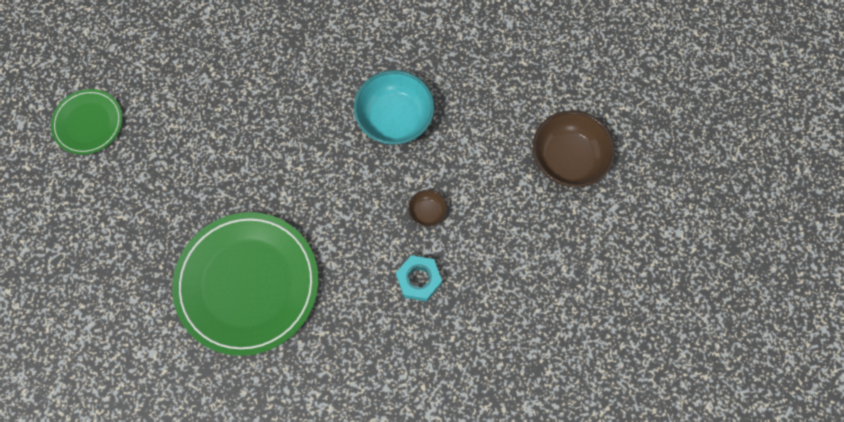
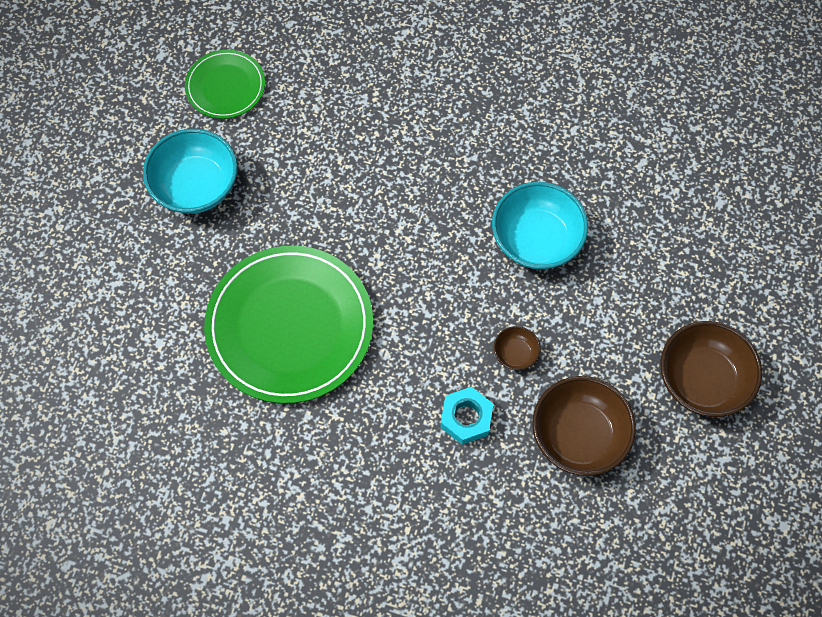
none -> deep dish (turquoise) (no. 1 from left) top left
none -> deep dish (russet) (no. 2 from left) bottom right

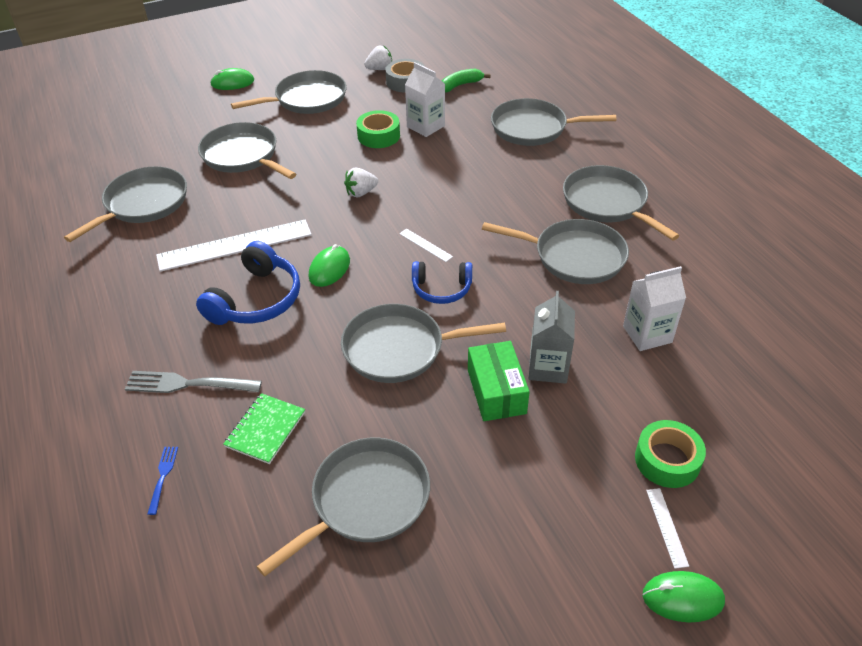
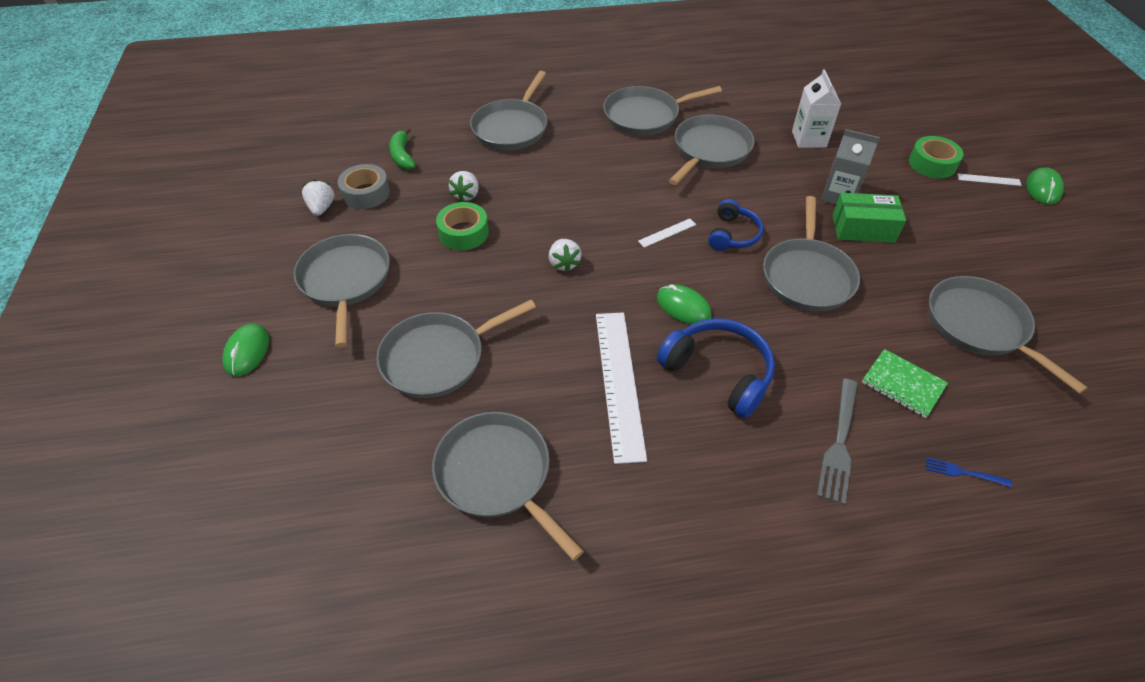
juice carton (white) (no. 1 from left) top centre -> toy strawberry (white) (no. 2 from left) top centre

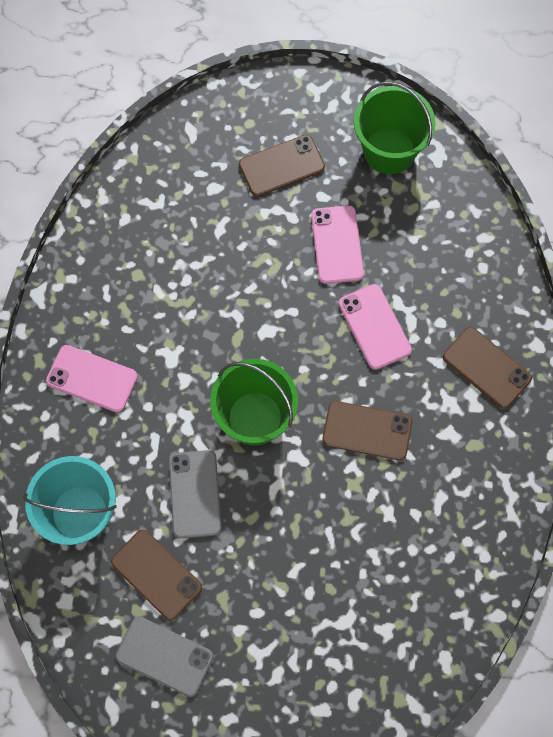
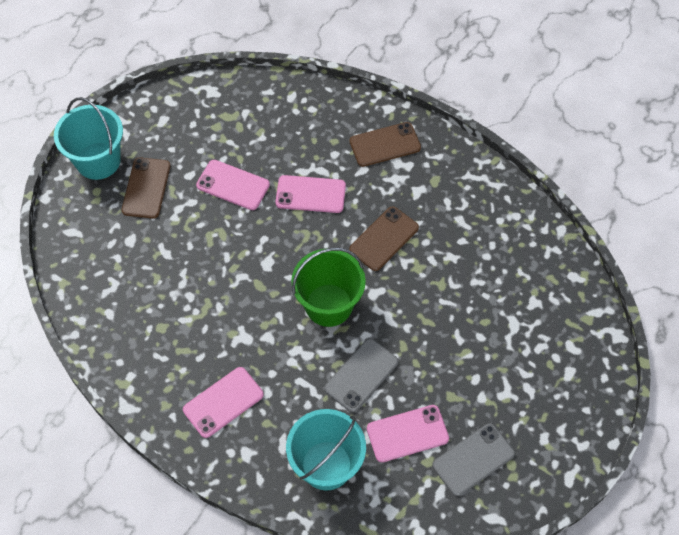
pail (leaf-green) (no. 2 from left) top right -> none
none -> pail (turquoise) (no. 1 from left) top left
mobile phone (russet) (no. 1 from left) bottom left -> mobile phone (rosy) (no. 4 from left) bottom centre
mobile phone (ash-grey) (no. 2 from left in the first image) bottom centre -> mobile phone (ash-grey) (no. 1 from left) bottom centre, 75 degrees counterclockwise

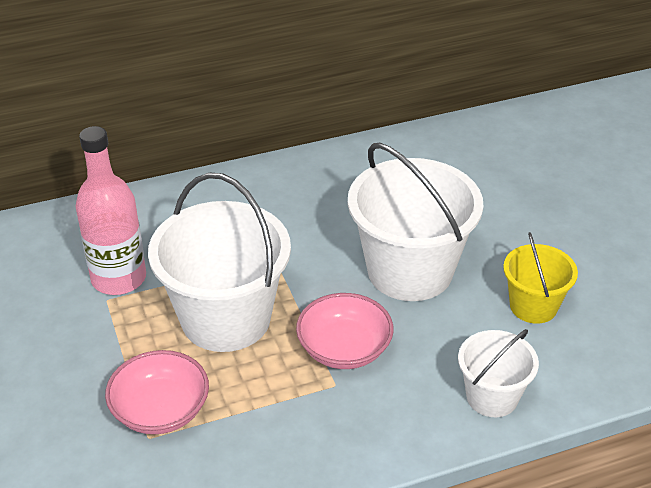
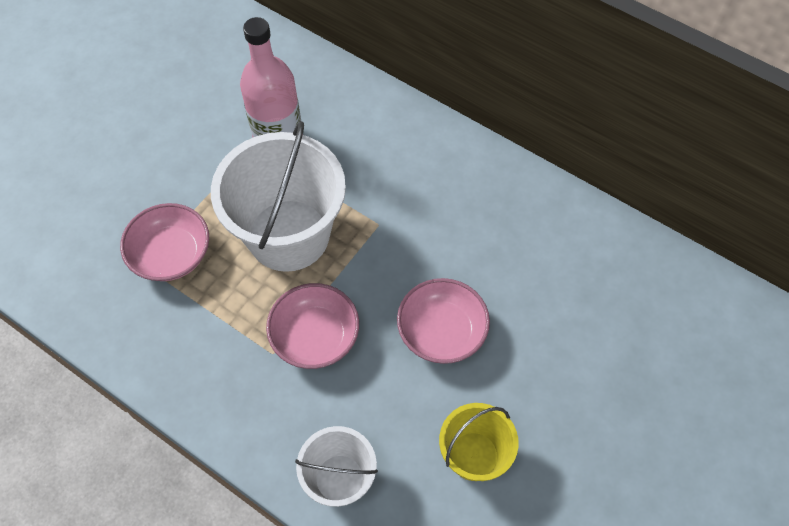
pail (white) (no. 2 from left) centre -> deep dish (rosy) (no. 3 from left) centre

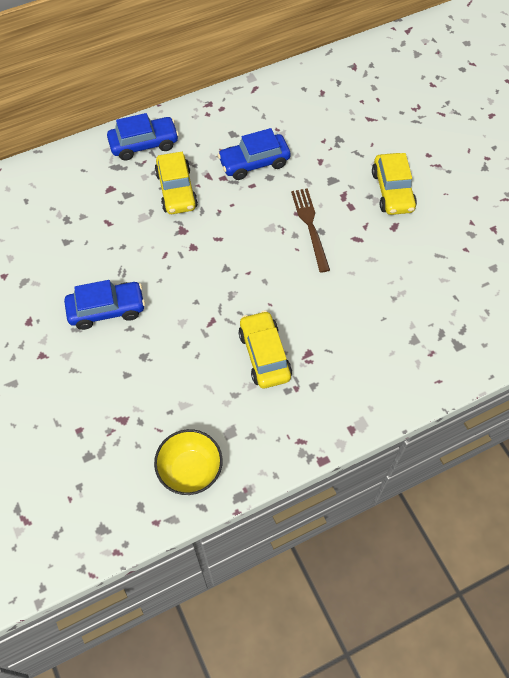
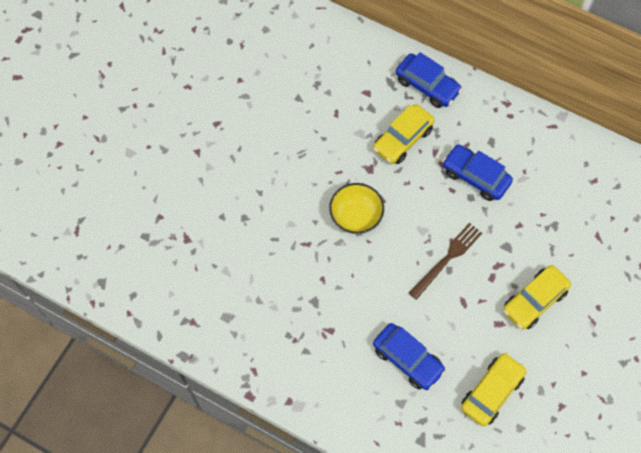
car (blue) (no. 1 from left) middle left -> car (blue) (no. 1 from left) bottom centre, shifted
deep dish (bright yellow) bottom centre -> deep dish (bright yellow) centre, shifted
car (bright yellow) (no. 2 from left) centre -> car (bright yellow) (no. 2 from left) bottom right, shifted

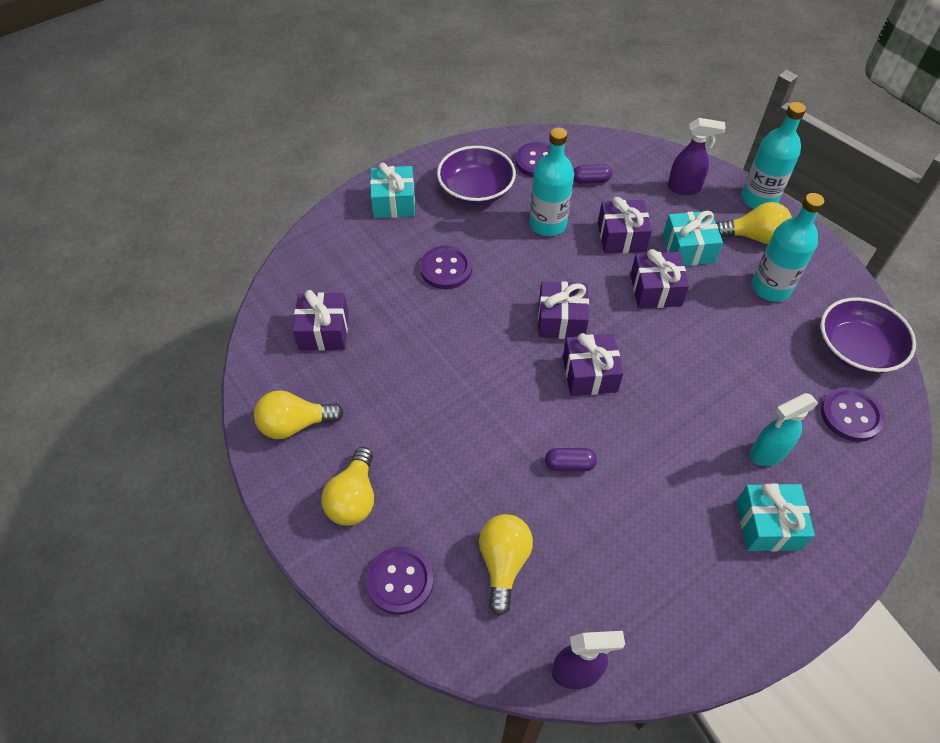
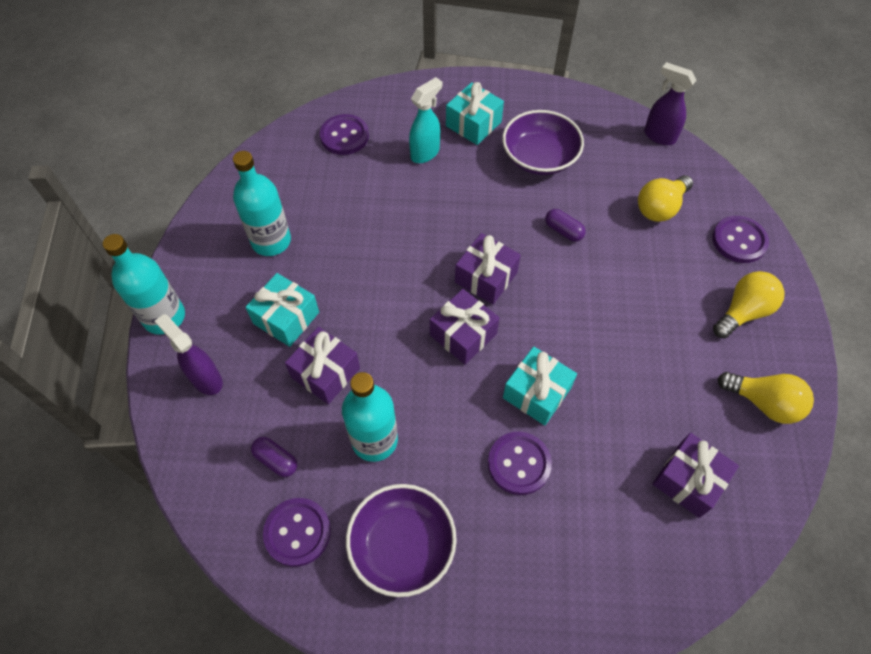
wrapped gift (violet) (no. 5 from left) middle right -> none
light bulb (bright yellow) (no. 4 from left) top right -> none
wrapped gift (turquoise) (no. 1 from left in the first image) top centre -> wrapped gift (turquoise) (no. 3 from left) centre, shifted
deep dish (violet) (no. 2 from left) middle right -> deep dish (violet) (no. 2 from left) top centre, shifted
spray cleaner (turquoise) middle right -> spray cleaner (turquoise) top centre, 60 degrees counterclockwise

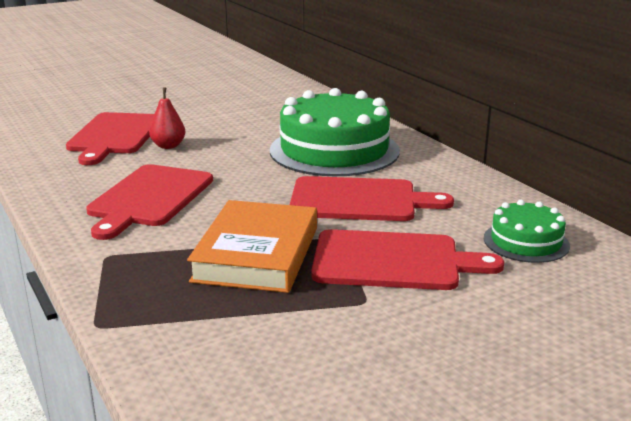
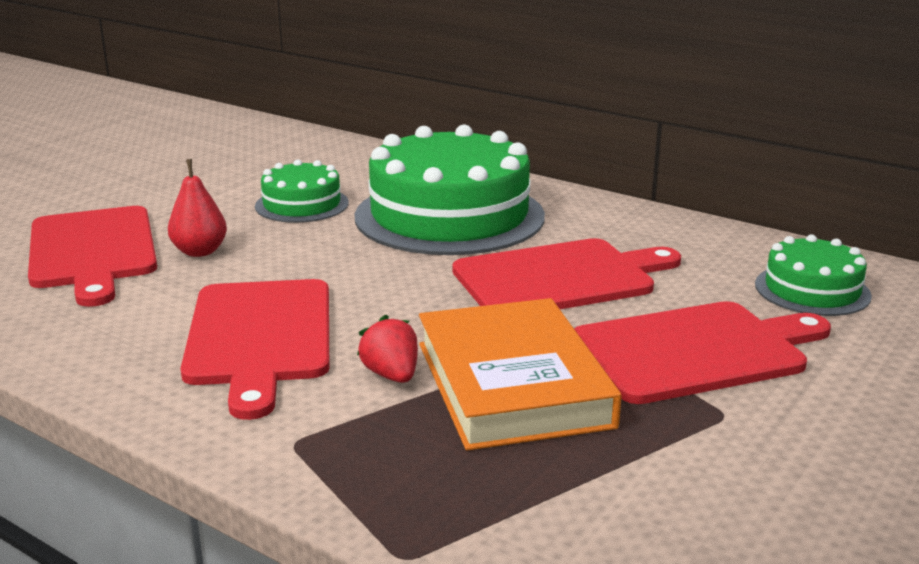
none -> layer cake (leaf-green) (no. 1 from left) middle left
none -> toy strawberry (red) centre

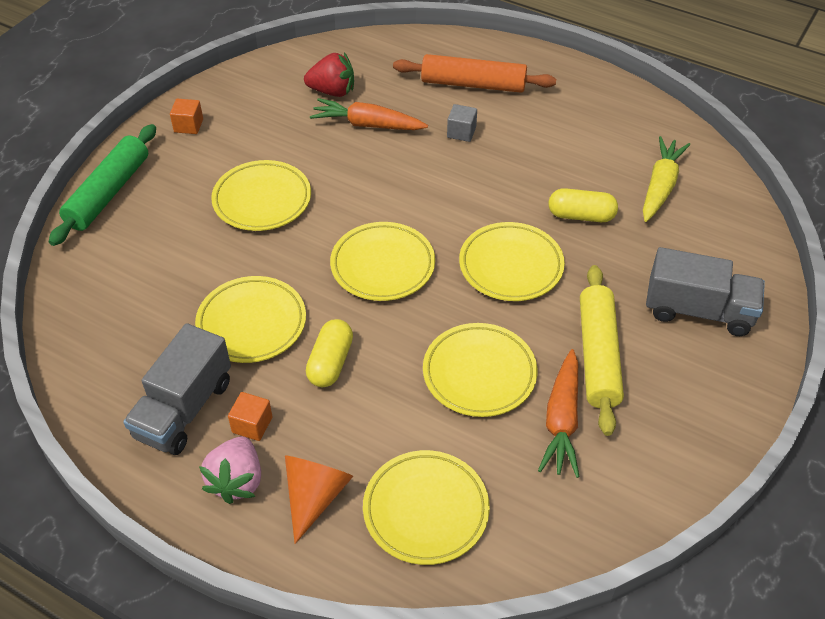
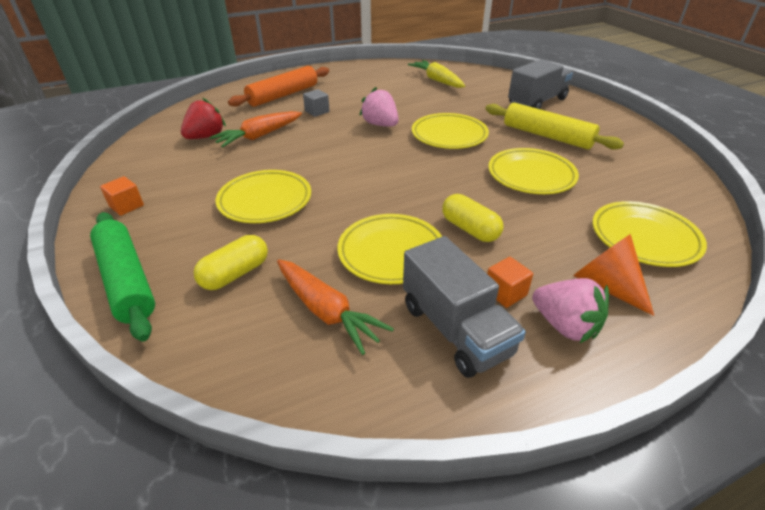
flat dish (bright yellow) (no. 3 from left) centre -> none
none -> toy strawberry (rosy) (no. 1 from left) top centre
carrot (orange) (no. 2 from left) bottom right -> carrot (orange) (no. 2 from left) centre, shifted
pill shape (bright yellow) (no. 2 from left in the first image) top right -> pill shape (bright yellow) (no. 1 from left) middle left, shifted

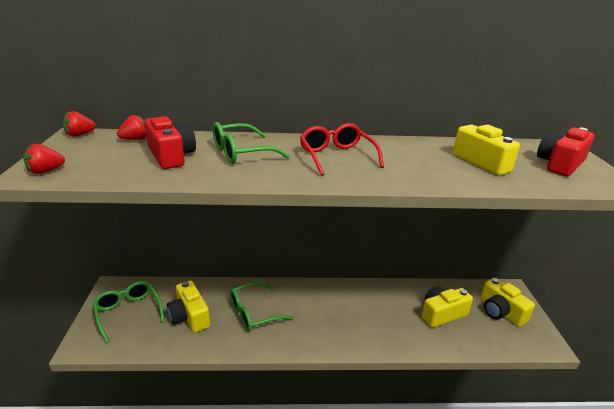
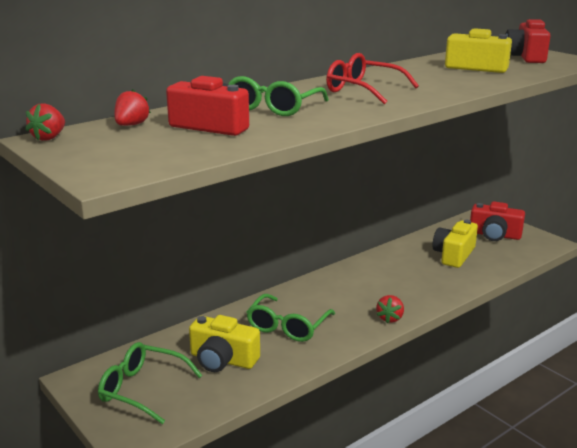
toy strawberry (red) (no. 1 from left in the first image) middle left -> toy strawberry (red) (no. 3 from left) bottom right, shifted
photo camera (bright yellow) (no. 4 from left) bottom right -> photo camera (red) (no. 2 from left) middle right

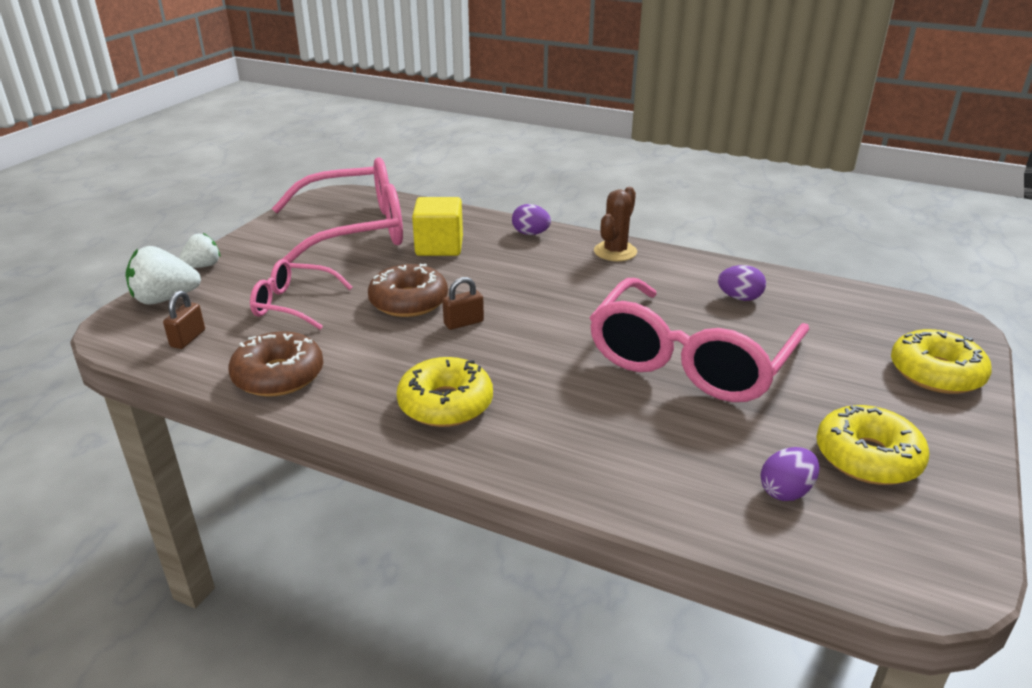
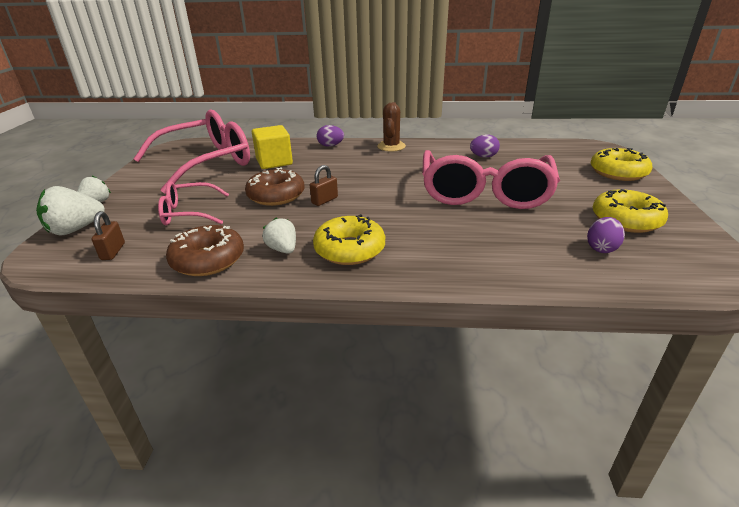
none -> toy strawberry (white) (no. 3 from left) centre

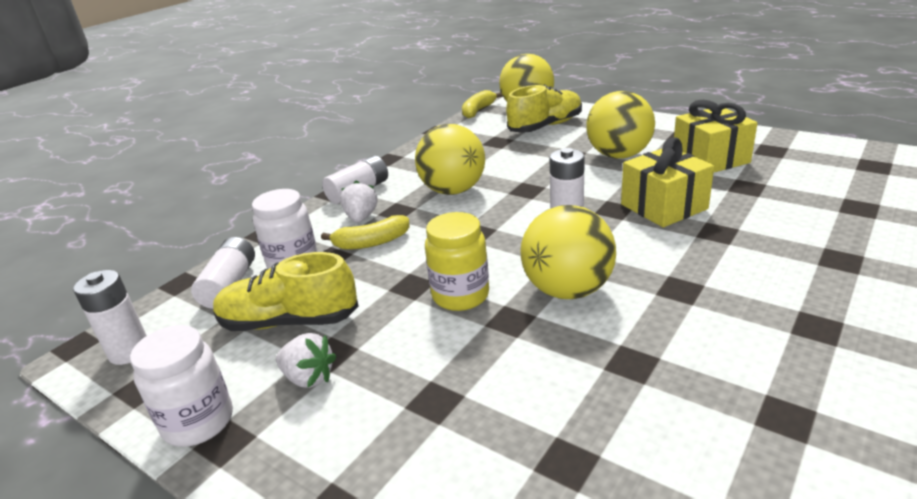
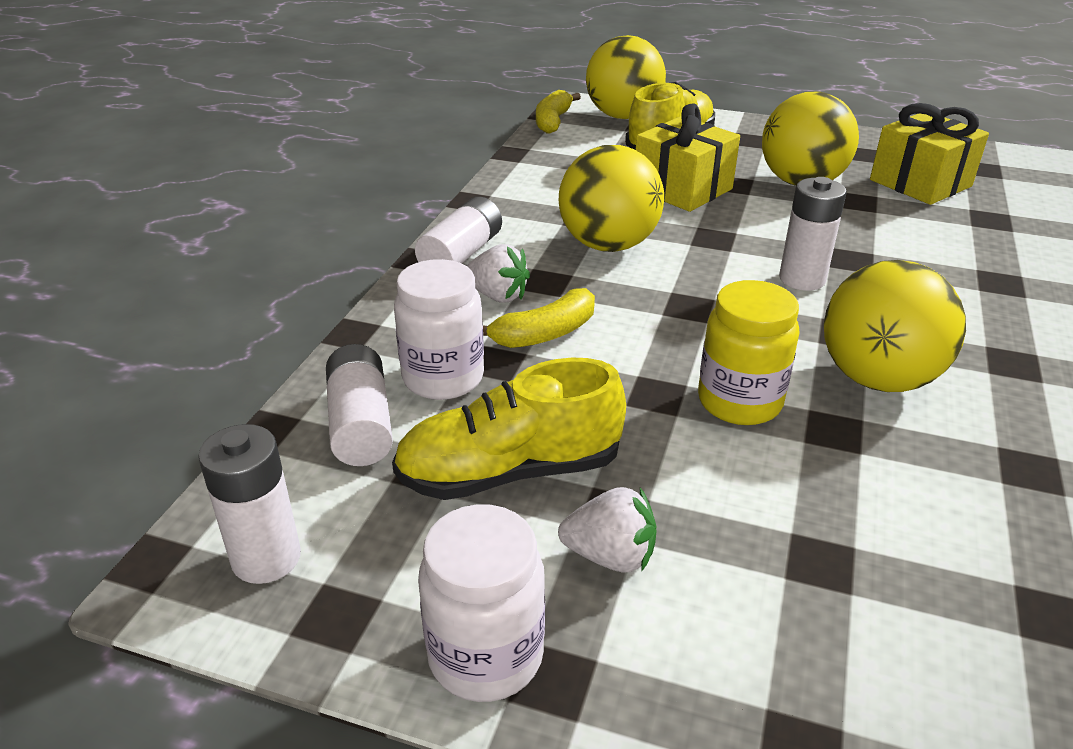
wrapped gift (bright yellow) (no. 1 from left) middle right -> wrapped gift (bright yellow) (no. 1 from left) top centre, shifted
toy strawberry (white) (no. 2 from left in the first image) centre -> toy strawberry (white) (no. 1 from left) centre, 135 degrees clockwise

